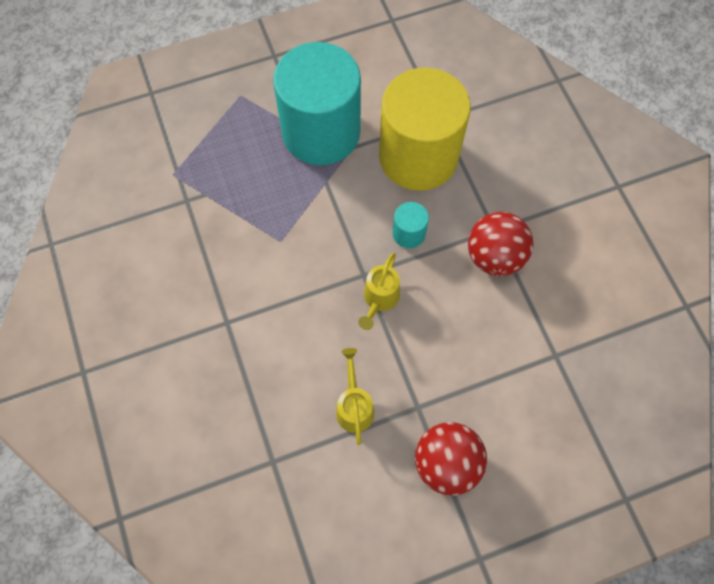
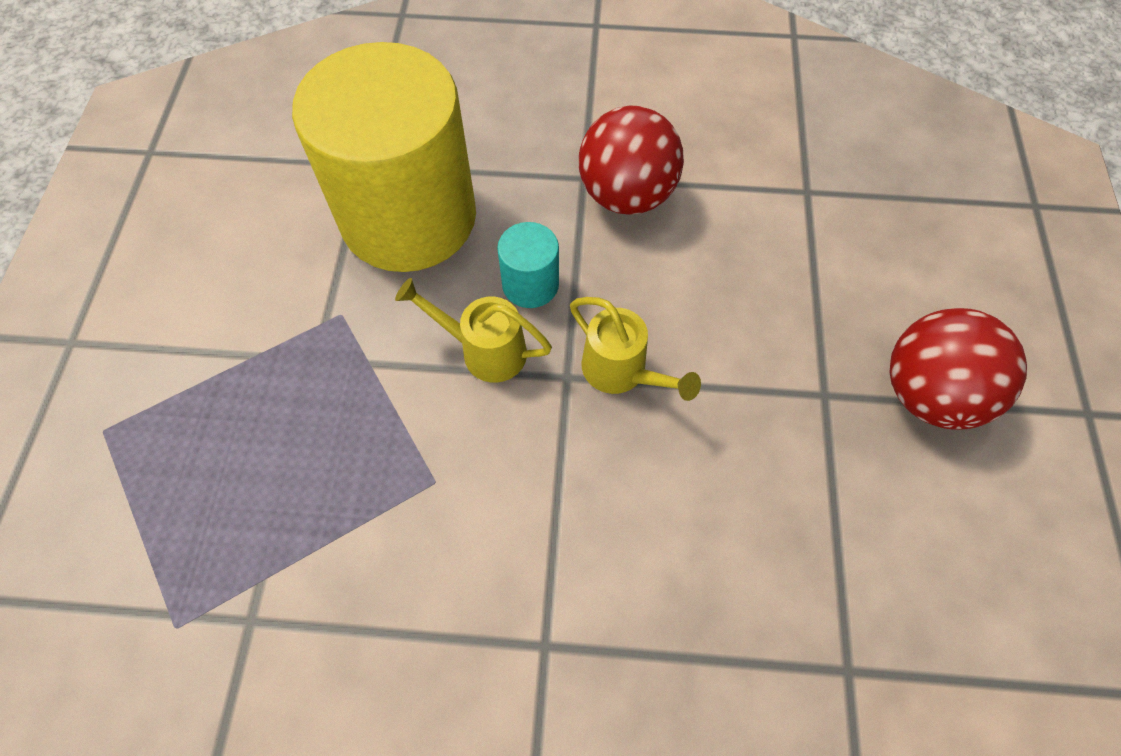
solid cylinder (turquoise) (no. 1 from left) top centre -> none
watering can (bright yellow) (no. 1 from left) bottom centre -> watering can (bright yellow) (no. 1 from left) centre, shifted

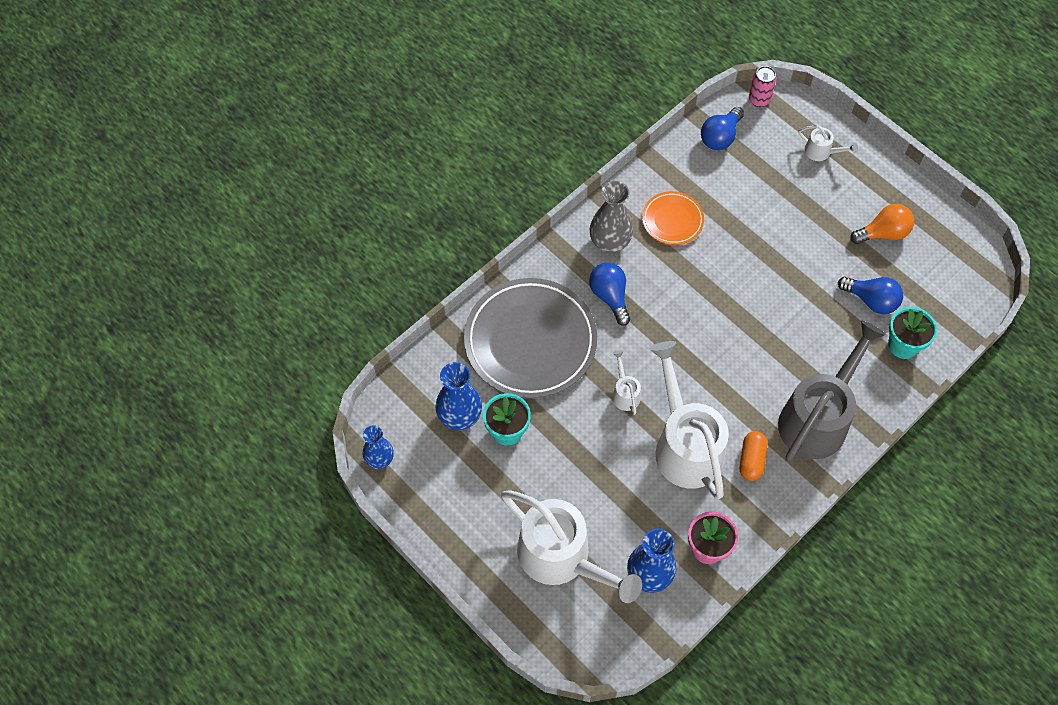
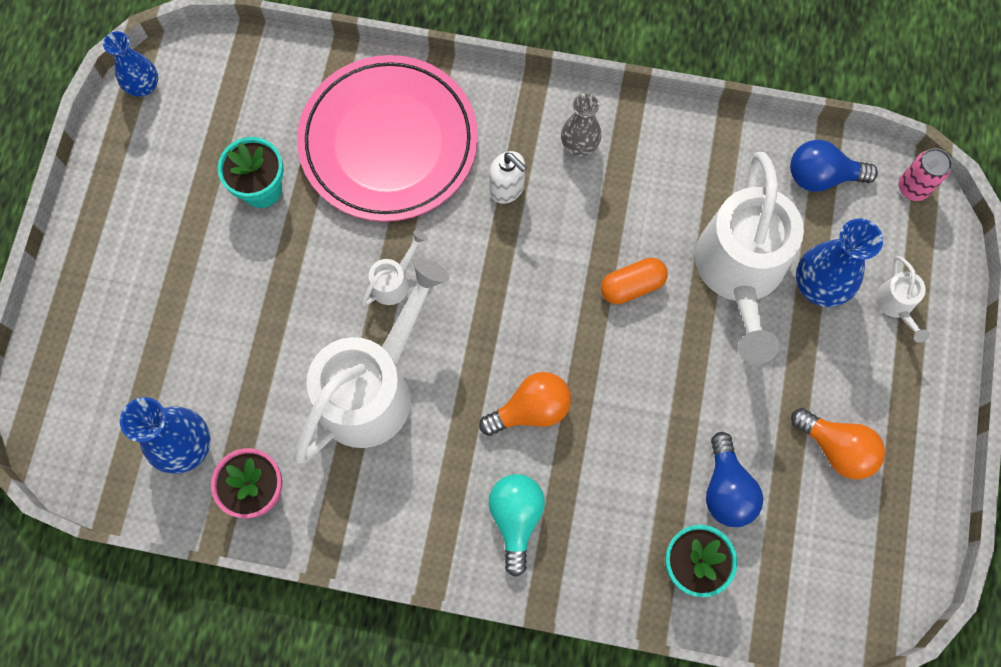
flat dish (orange) top centre -> none
none -> light bulb (orange) (no. 1 from left) centre
vase (blue) (no. 2 from left in the first image) centre -> vase (blue) (no. 3 from left) middle right, shifted
watering can (white) (no. 1 from left in the first image) bottom centre -> watering can (white) (no. 3 from left) middle right, shifted
pill shape (orange) middle right -> pill shape (orange) centre, shifted
light bulb (blue) (no. 1 from left) centre -> pump bottle (white) top centre
watering can (ash-grey) middle right -> light bulb (turquoise) bottom centre
flat dish (ash-grey) centre -> flat dish (rosy) top centre
vase (ash-grey) top centre, x0.66

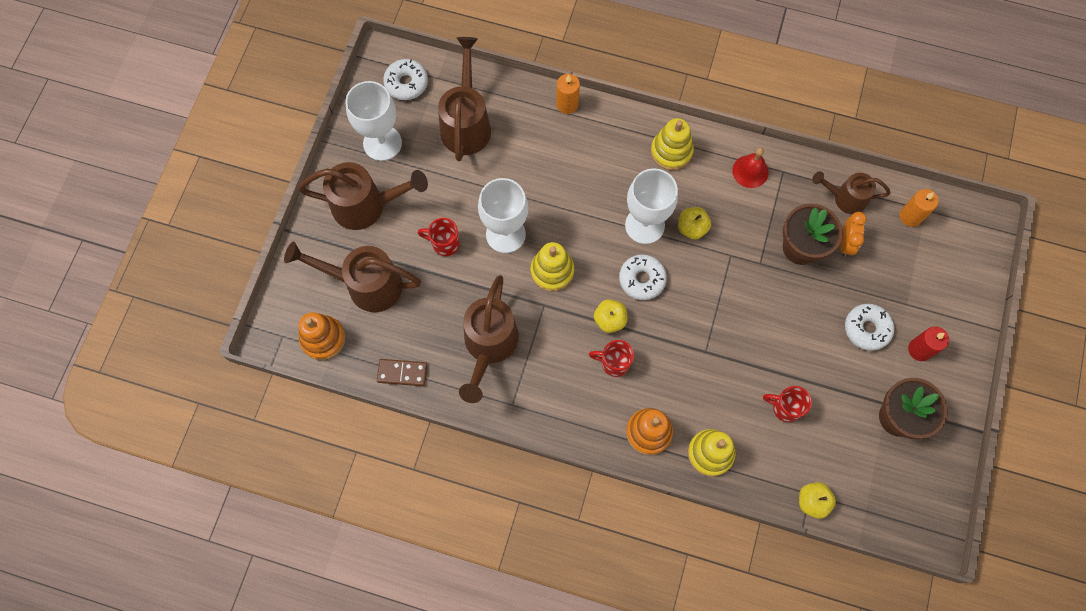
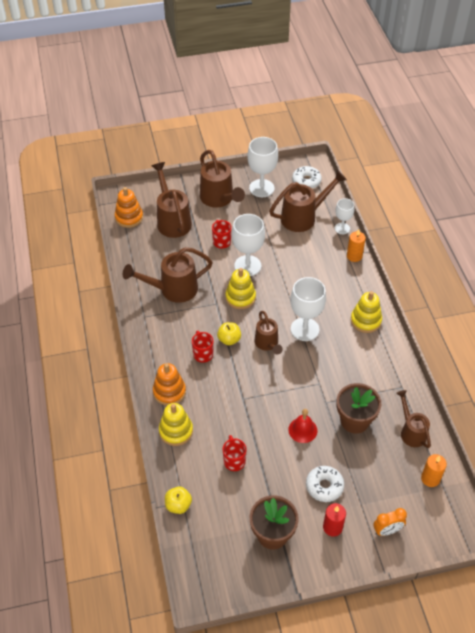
domino (russet) centre -> none
toy apple (bright yellow) (no. 2 from left) centre -> none
none -> goblet (white) (no. 4 from left) middle right
bell (red) top right -> bell (red) bottom centre, shifted
bedside clock (orange) middle right -> bedside clock (orange) bottom right, shifted
donut (white) (no. 2 from left) centre -> watering can (russet) (no. 4 from left) centre

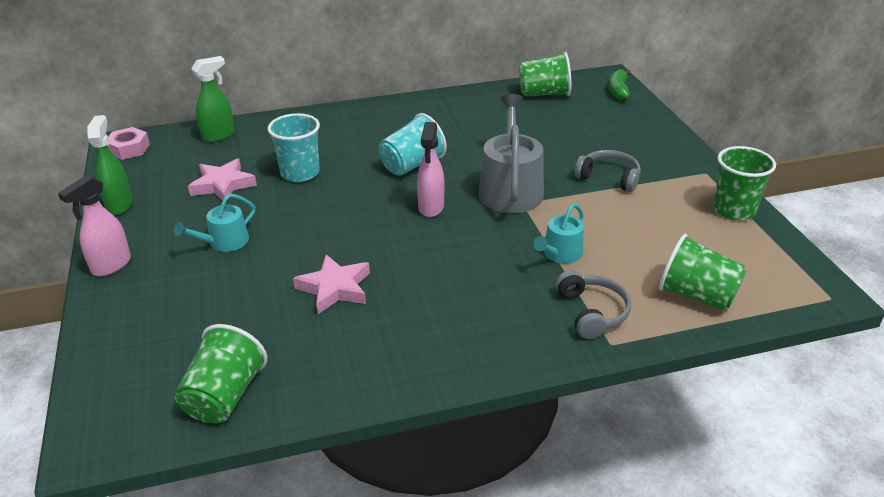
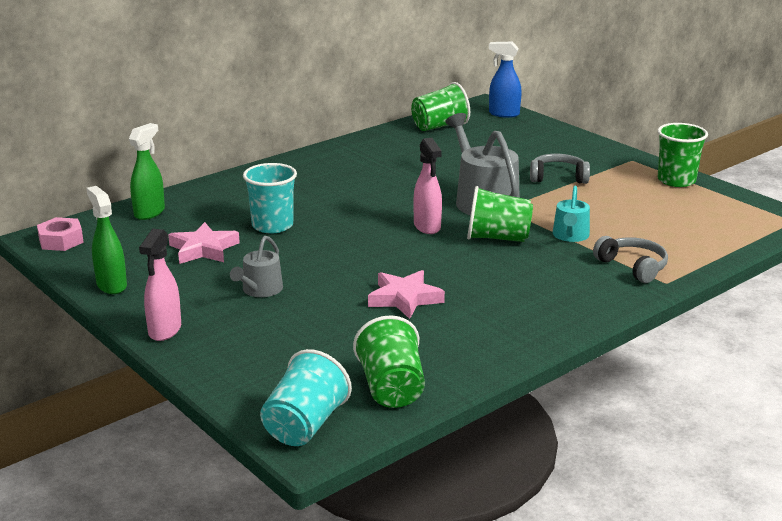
beaker (turquoise) (no. 2 from left) top centre -> beaker (turquoise) (no. 2 from left) bottom centre, shifted
beaker (leaf-green) (no. 3 from left) middle right -> beaker (leaf-green) (no. 3 from left) centre, shifted
toy banana (leaf-green) top right -> spray cleaner (blue) top centre
watering can (turquoise) (no. 1 from left) middle left -> watering can (ash-grey) (no. 1 from left) middle left

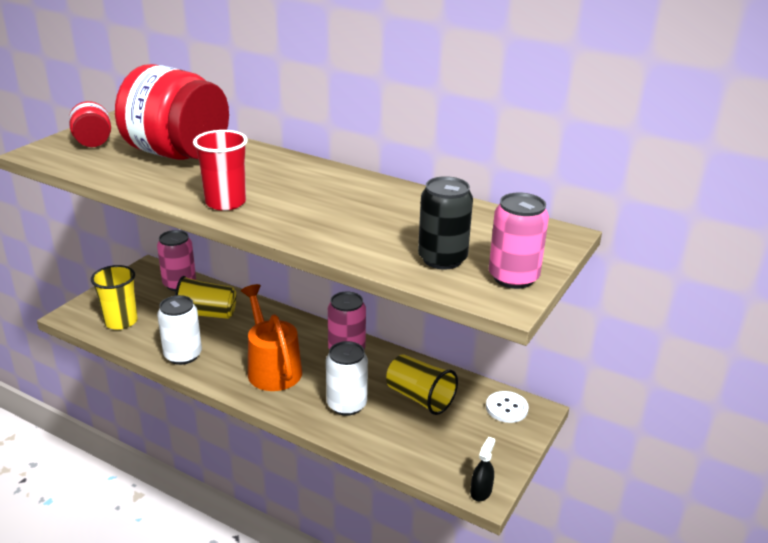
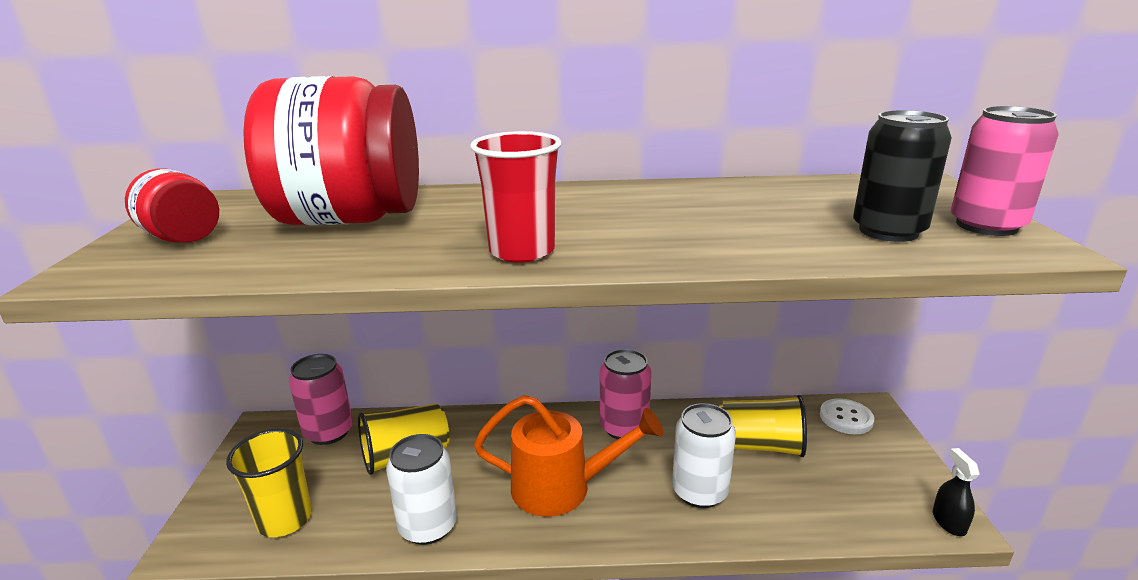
watering can (orange) centre -> watering can (orange) bottom centre, 150 degrees clockwise

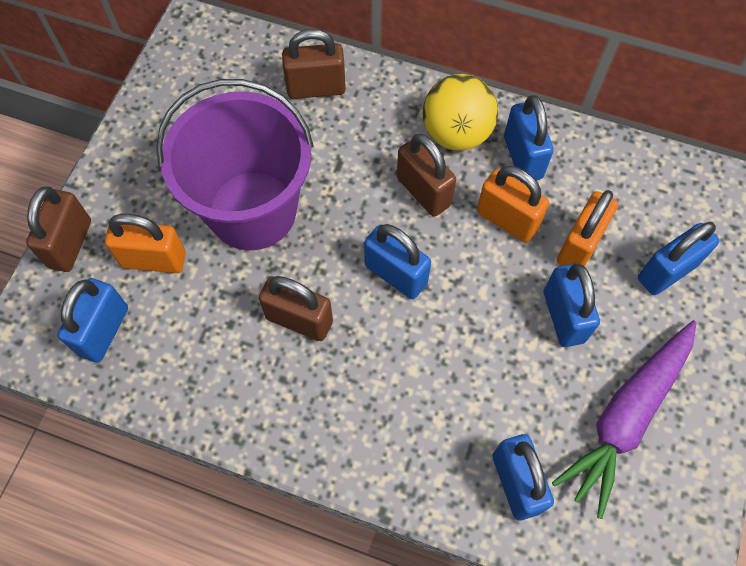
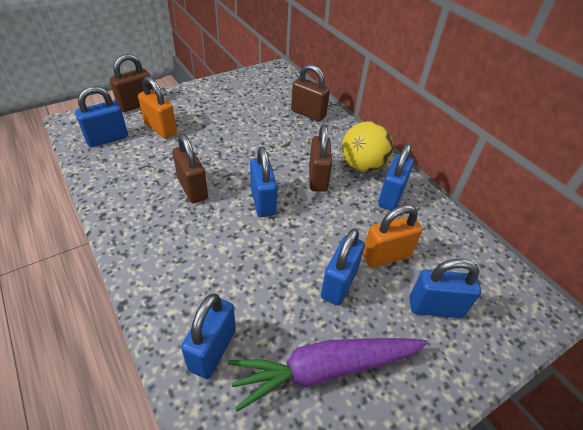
pail (violet) top left -> none
small lock (orange) (no. 2 from left) middle right -> none

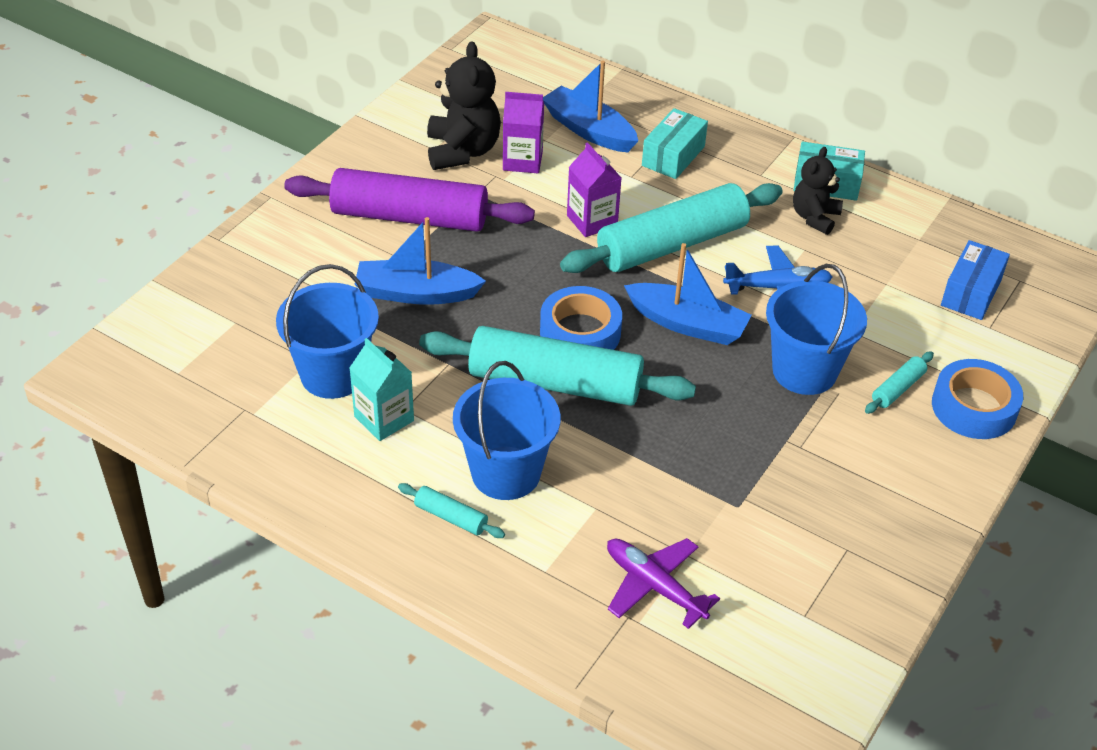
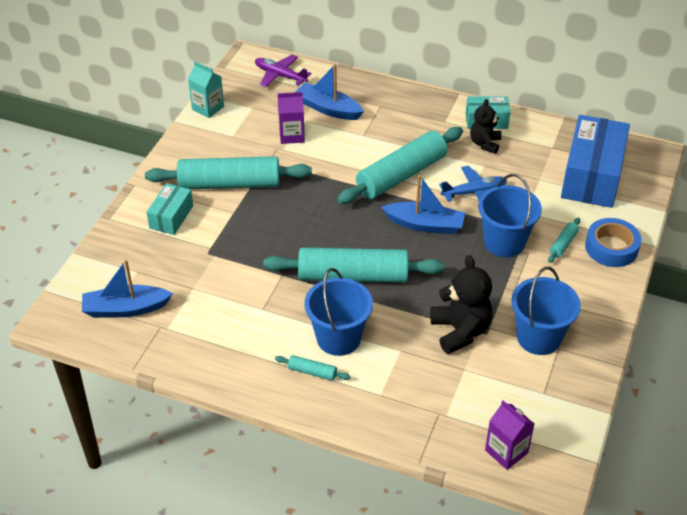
roll of tape (blue) (no. 1 from left) centre -> none
pail (blue) (no. 1 from left in the first image) middle left -> pail (blue) (no. 3 from left) middle right, shifted
juice carton (turquoise) centre -> juice carton (turquoise) top left, shifted
sailboat (blue) (no. 1 from left) centre -> sailboat (blue) (no. 1 from left) middle left, shifted
stuffed bear (black) (no. 1 from left) top centre -> stuffed bear (black) (no. 1 from left) middle right, shifted
juice carton (violet) (no. 2 from left) top centre -> juice carton (violet) (no. 2 from left) bottom right, shifted
toy plane (violet) bottom centre -> toy plane (violet) top centre, shifted
package (turquoise) (no. 1 from left) top centre -> package (turquoise) (no. 1 from left) middle left, shifted
pastry roller (violet) top centre -> pastry roller (turquoise) (no. 1 from left) middle left
package (blue) middle right -> package (blue) top right, x1.90

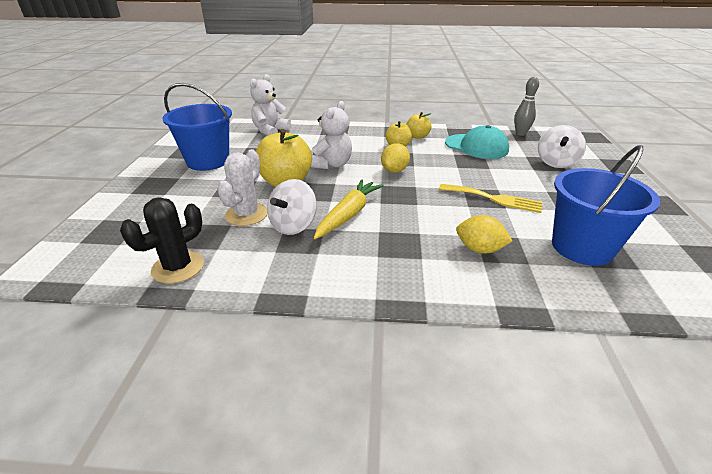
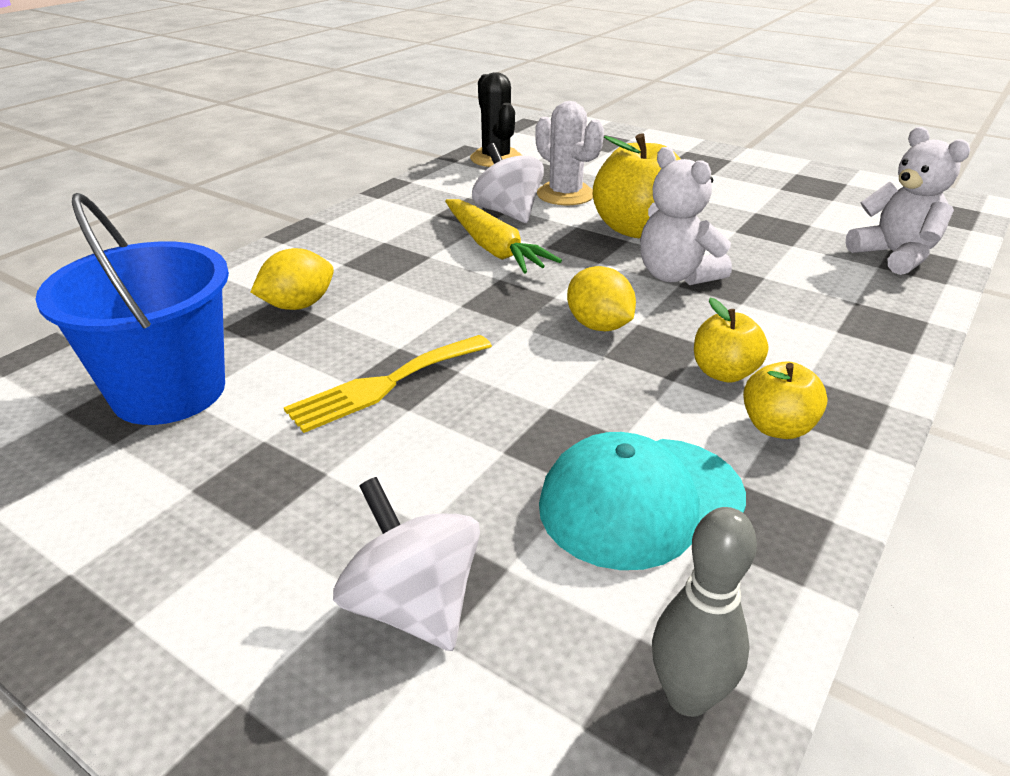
pail (blue) (no. 1 from left) top left -> none

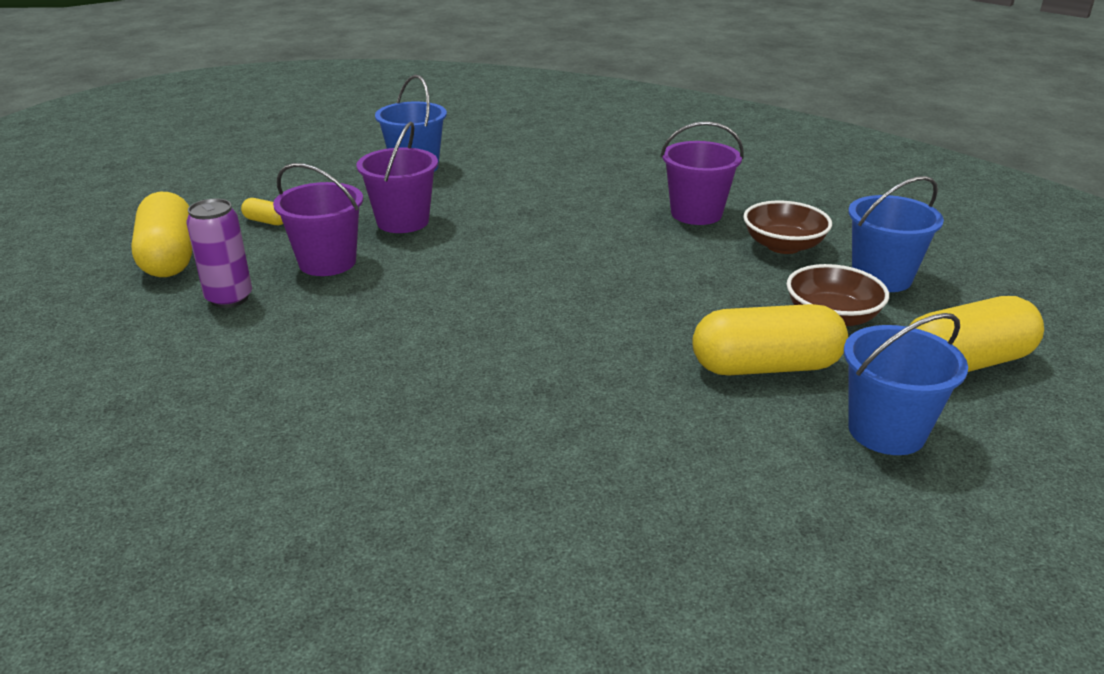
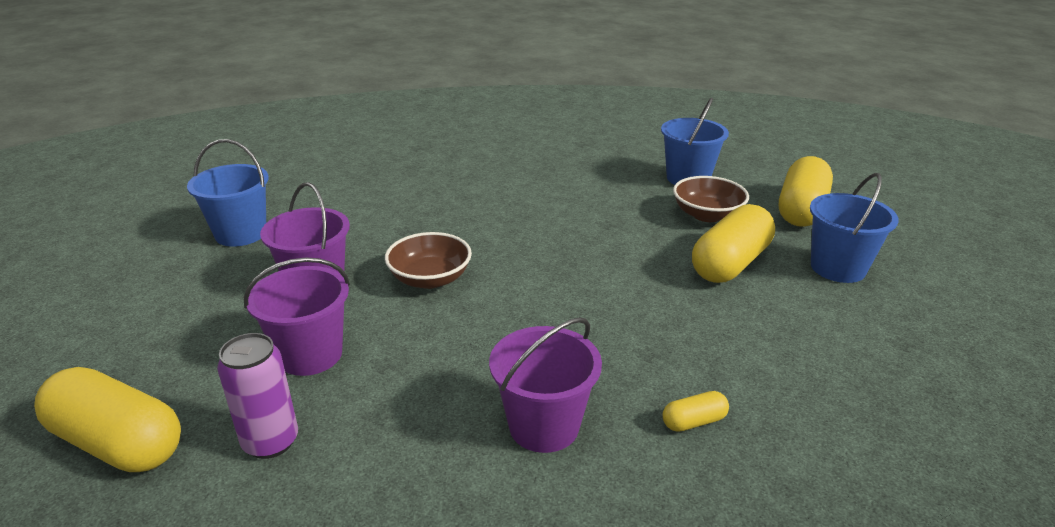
pill shape (bright yellow) (no. 2 from left) top left -> pill shape (bright yellow) (no. 2 from left) bottom centre, shifted
pail (violet) (no. 3 from left) top centre -> pail (violet) (no. 3 from left) bottom centre, shifted
deep dish (russet) (no. 1 from left) middle right -> deep dish (russet) (no. 1 from left) centre, shifted

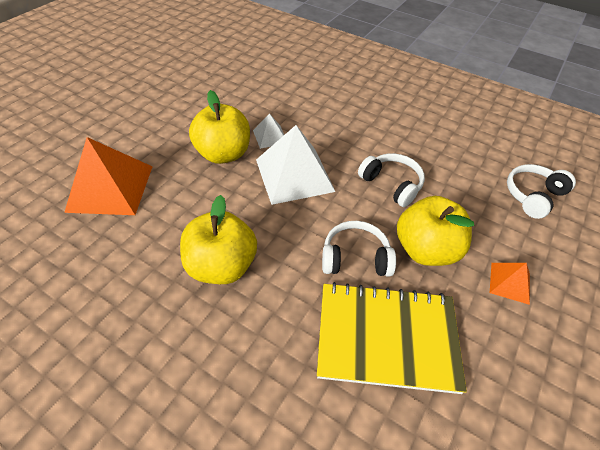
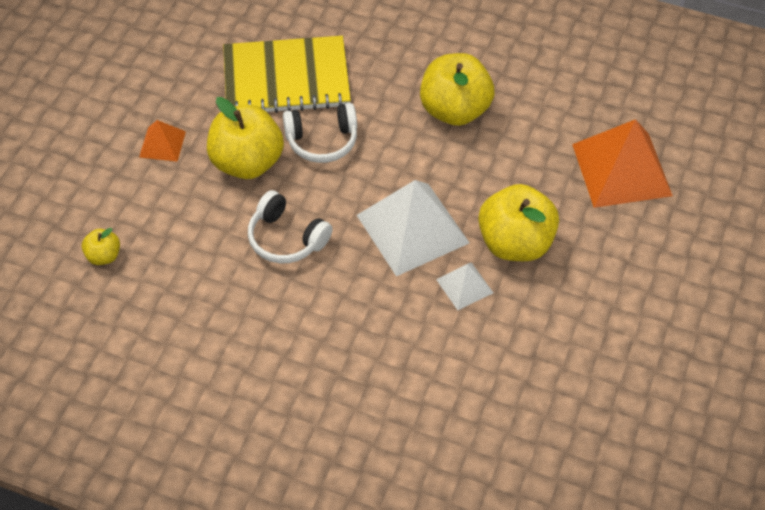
headphones (white) (no. 3 from left) middle right -> toy apple (bright yellow) (no. 1 from left) middle left

